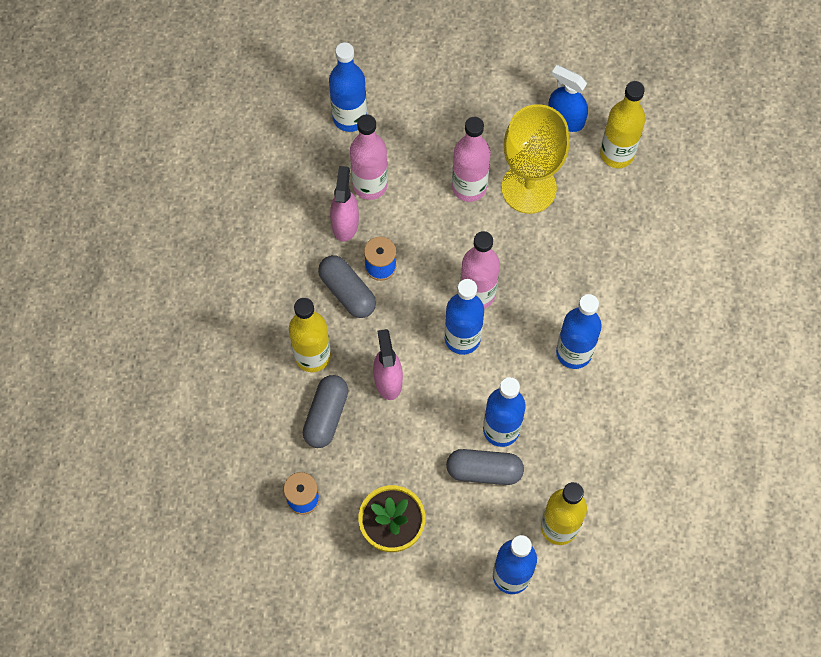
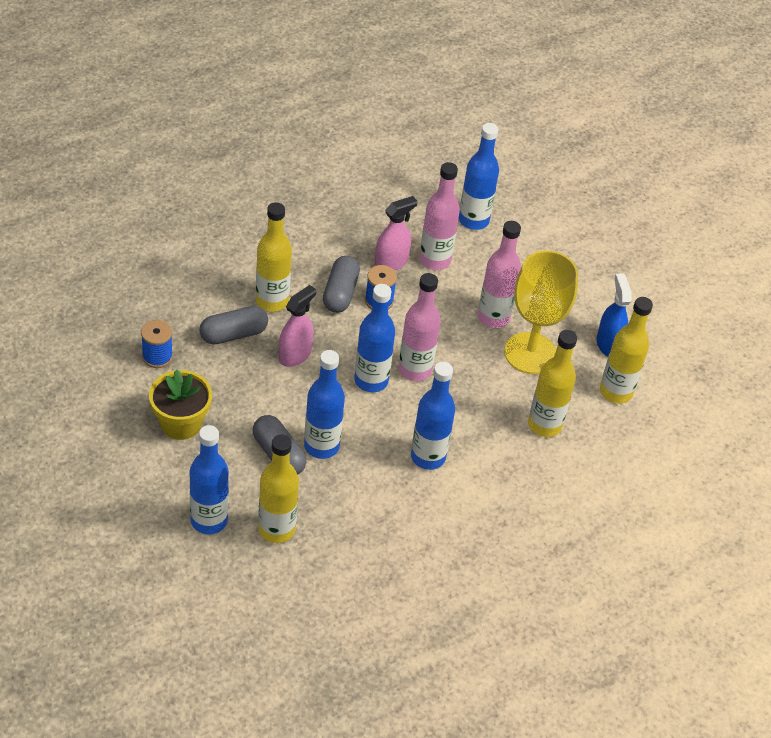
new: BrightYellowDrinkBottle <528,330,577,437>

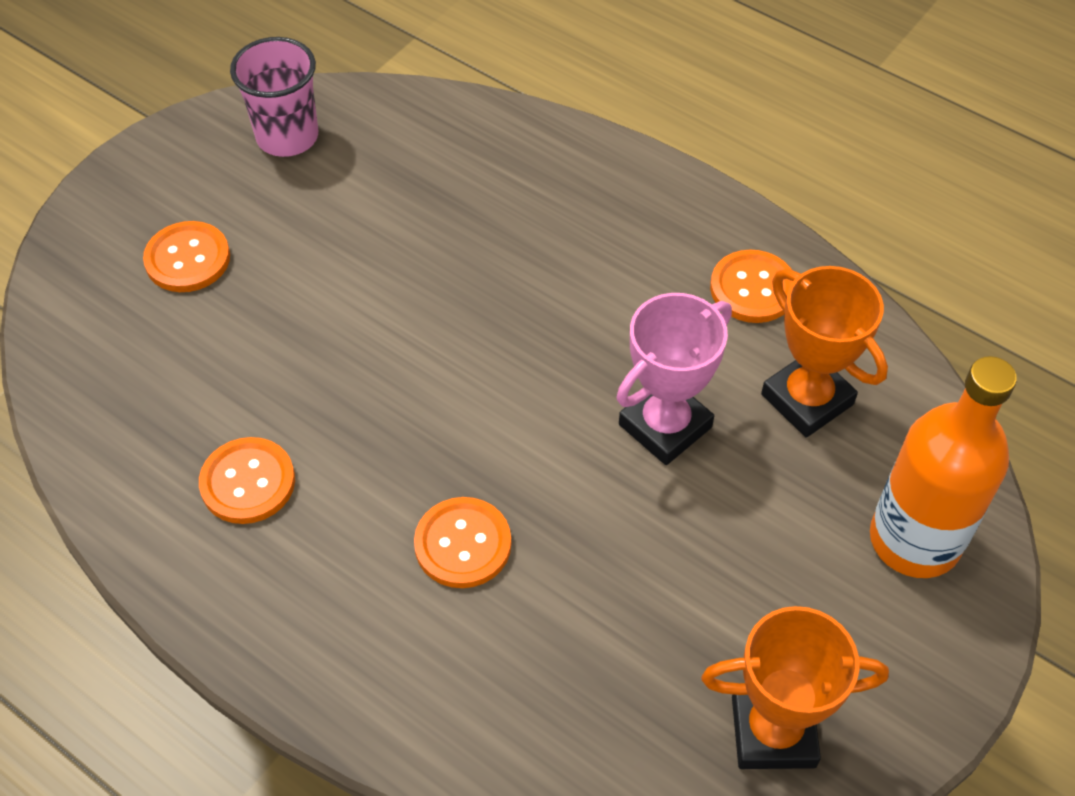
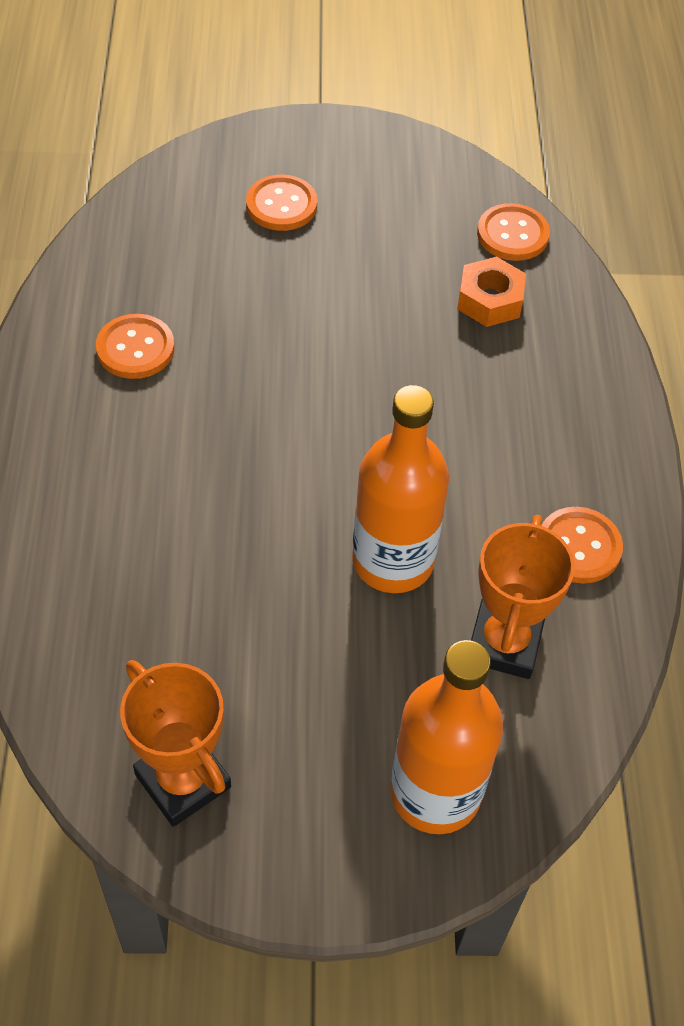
gone: RosyTumbler <230,37,318,157>
new: OrangeColouredNut <457,256,526,327>
shifted: OrangeColouredButton <414,497,511,588> to <477,203,550,261>
swapped: RosyPrizeCup <616,293,732,465> to OrangeColouredDrinkBottle <352,385,449,593>

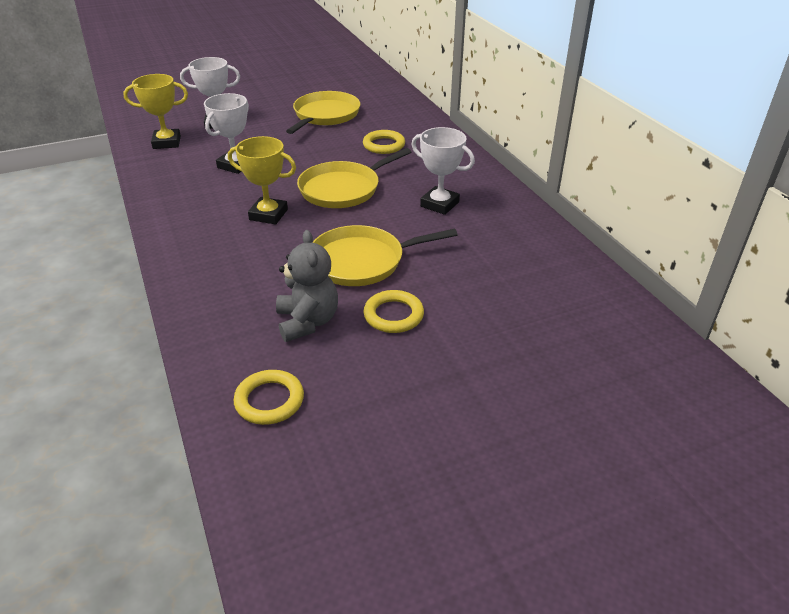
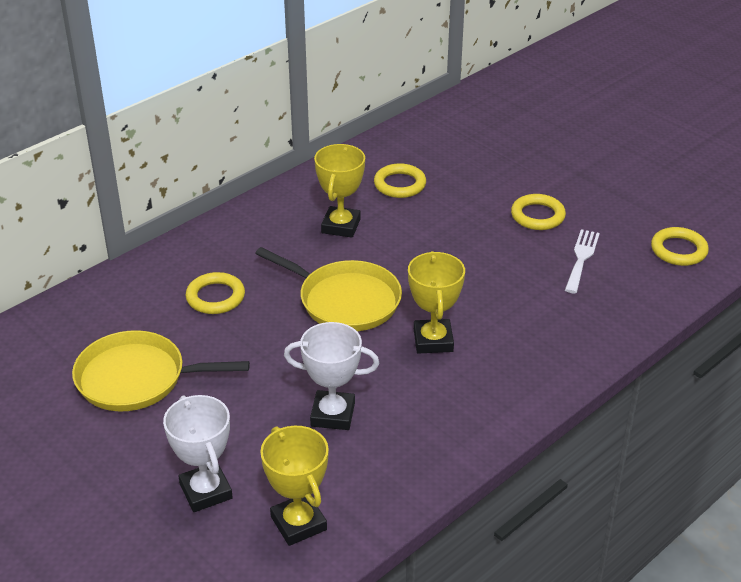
gone: BrightYellowSkillet <313,225,457,286>
new: BrightYellowRing <374,163,426,198>
swapped: AshGreyTeddyBear <276,230,338,342> to SnowWhiteTableFork <565,229,600,293>
repainted: SnowWhitePrizeCup <411,127,475,215> to BrightYellowPrizeCup <314,144,365,238>

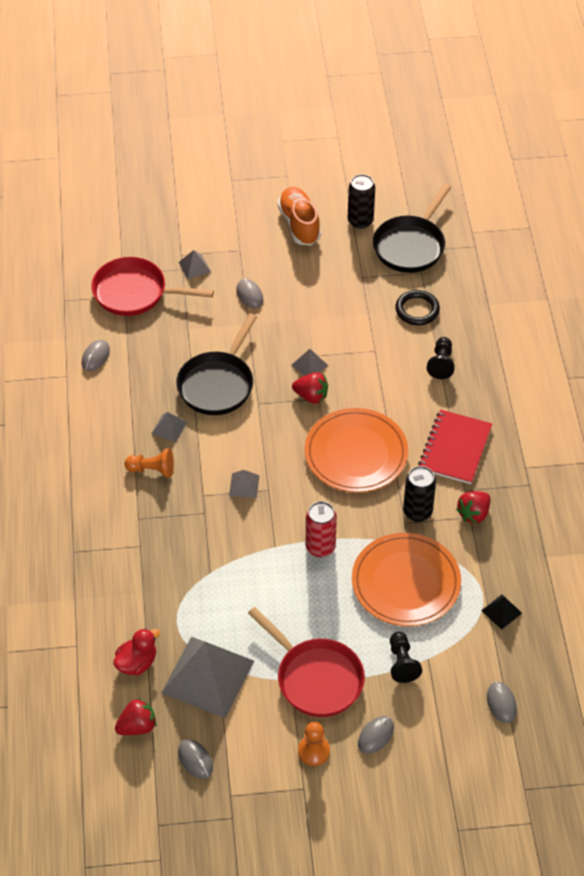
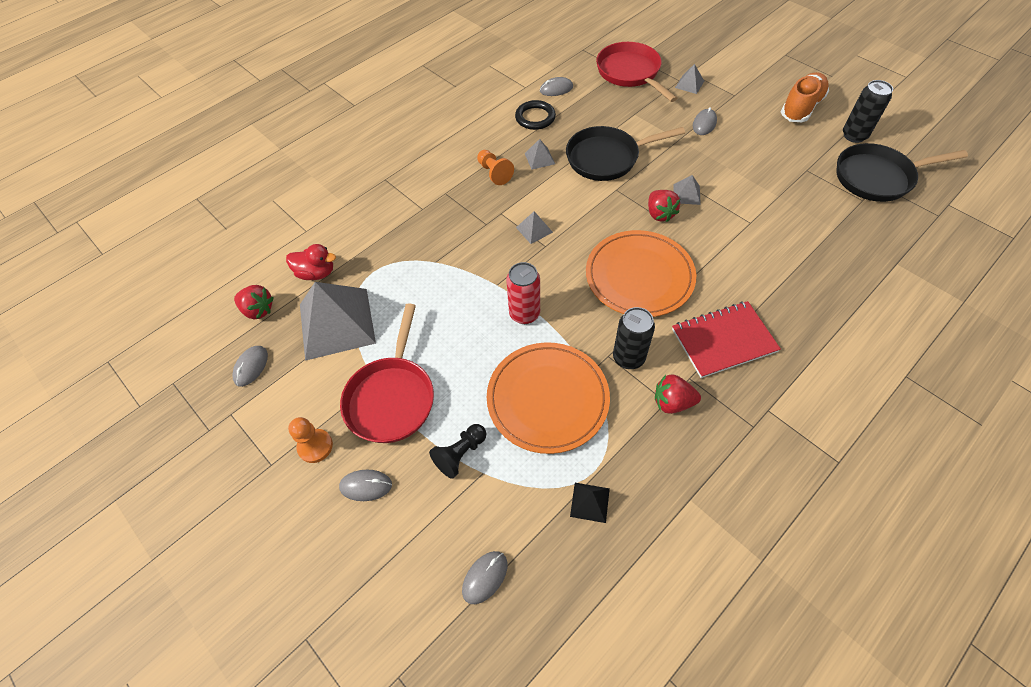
gone: JetBlackChessPawn <427,337,455,379>
shifted: JetBlackRing <395,290,440,325> to <515,100,556,130>

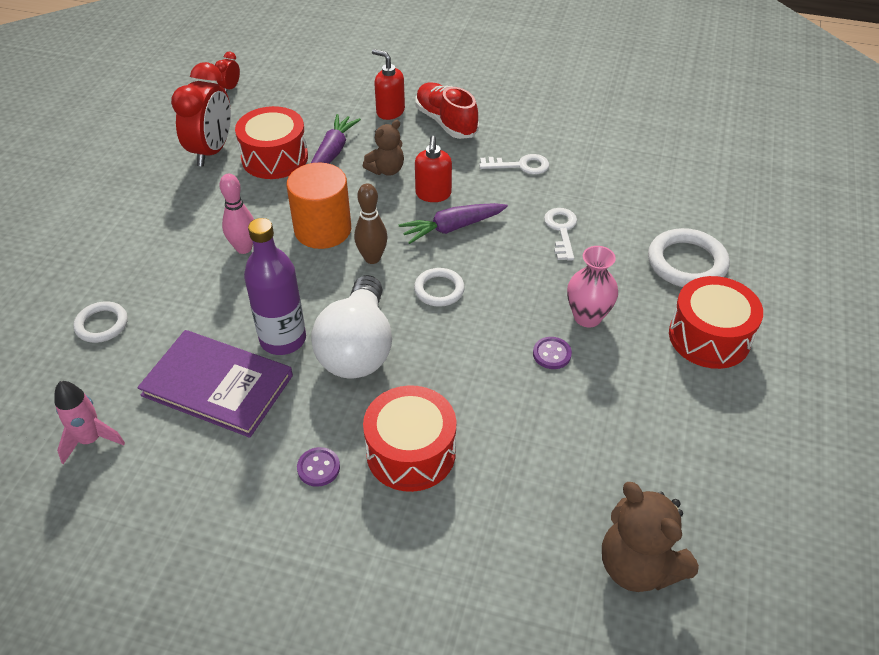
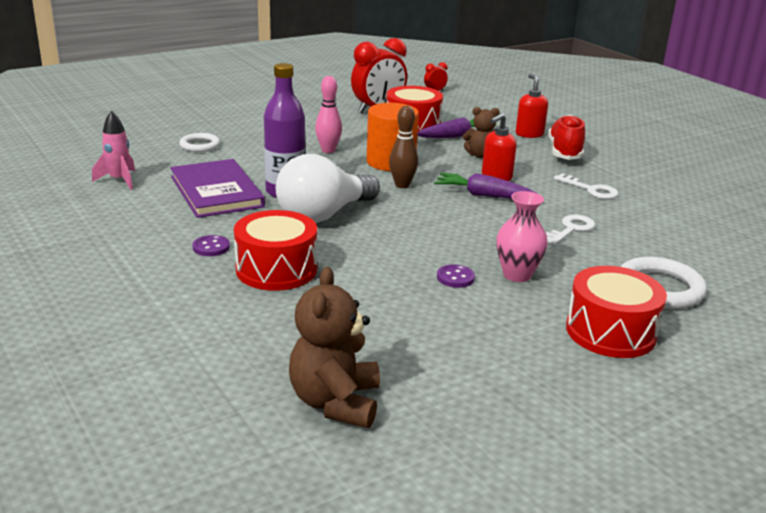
gone: SnowWhiteRing <414,268,465,307>

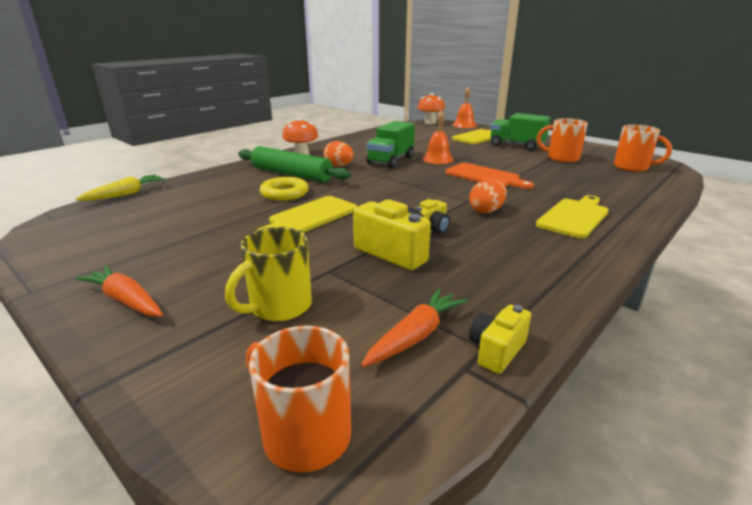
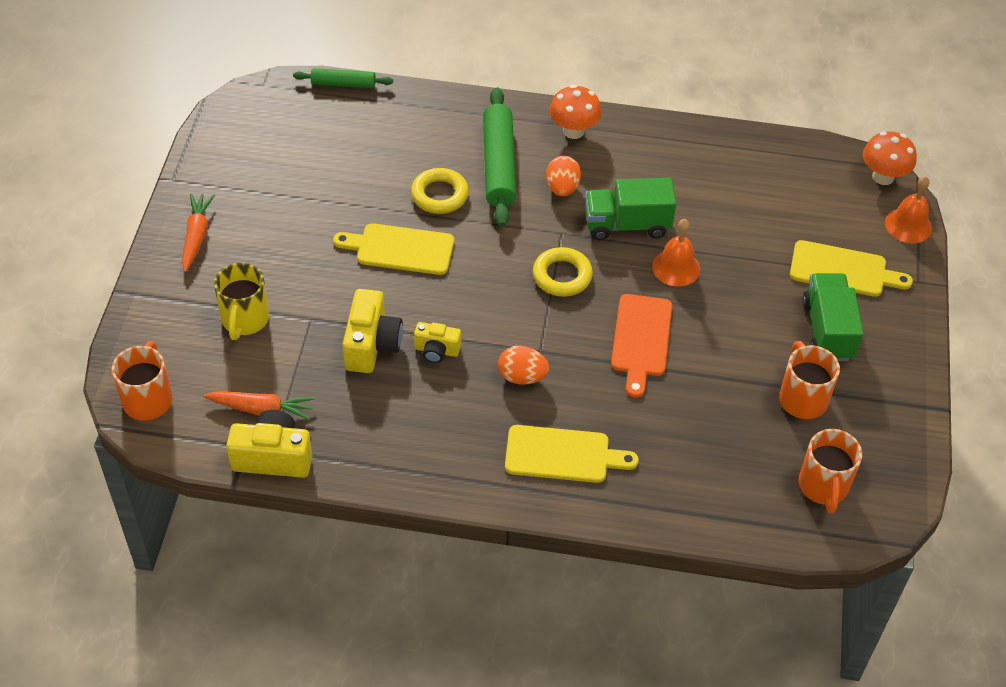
new: BrightYellowRing <533,247,593,297>
swapped: BrightYellowCarrot <76,175,166,201> to GreenDoughRoller <293,68,393,88>
rotated: BrightYellowCoffeeMug <225,227,312,321> = <214,263,269,340> 90 degrees counterclockwise
scaled: BrightYellowCamera <469,305,531,374> = <226,410,312,478> x1.65

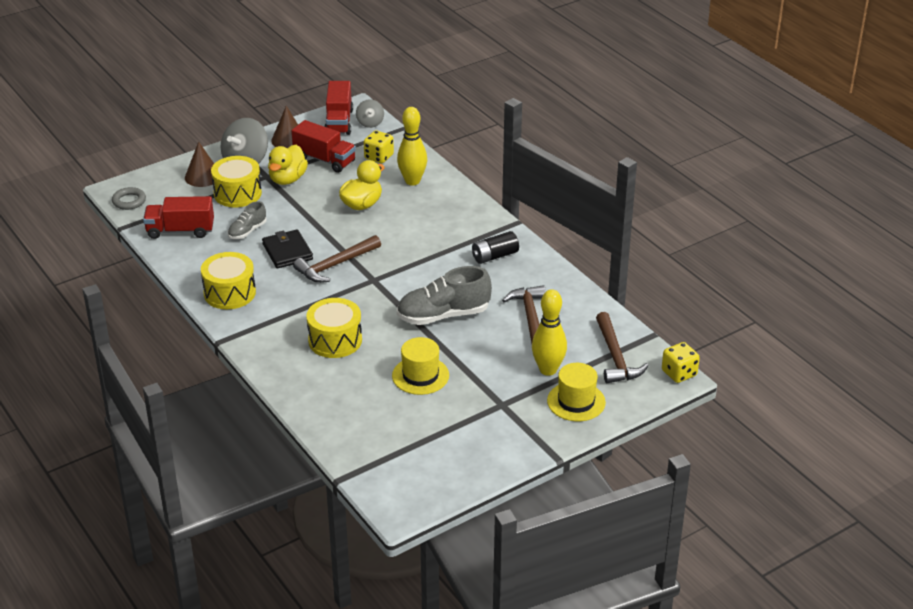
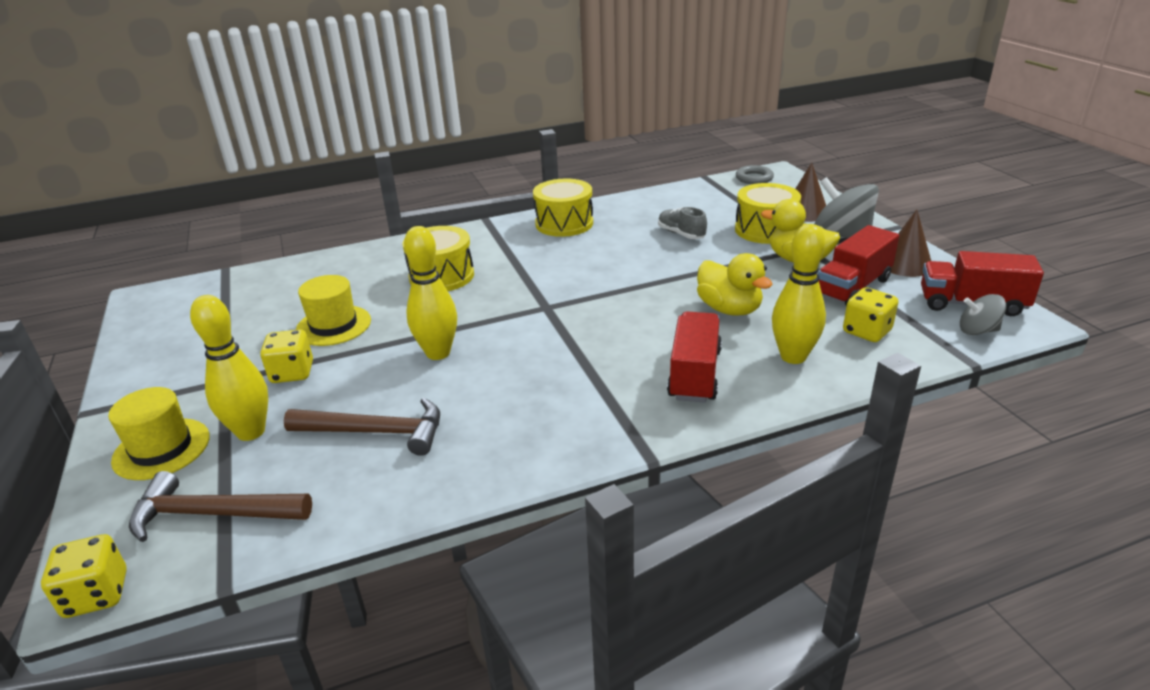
gone: JetBlackCardWallet <262,229,313,268>; RussetHammer <293,235,381,283>; JetBlackBattery <472,231,519,264>
new: BrightYellowDice <260,329,313,383>
shifted: ScarletLorry <143,196,214,239> to <667,312,722,403>
swapped: AshGreySneaker <397,266,492,325> to BrightYellowTenpin <404,226,457,360>

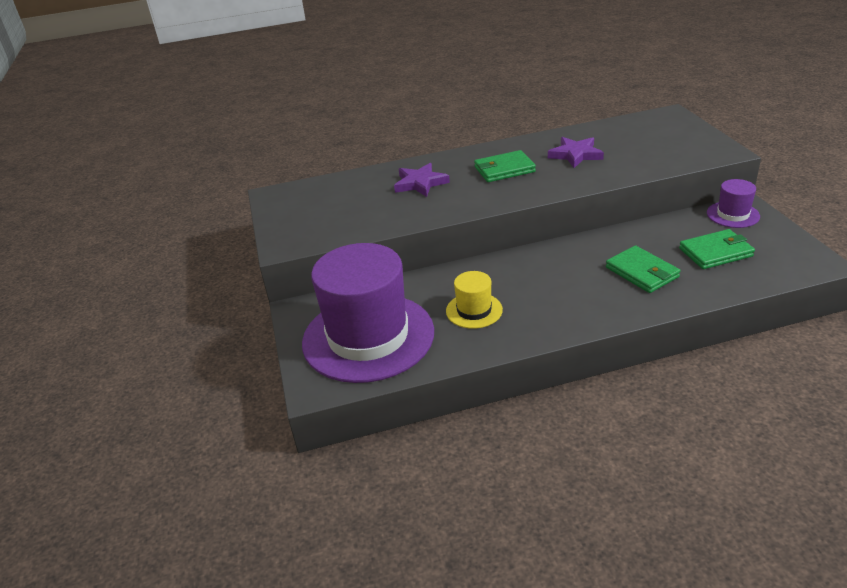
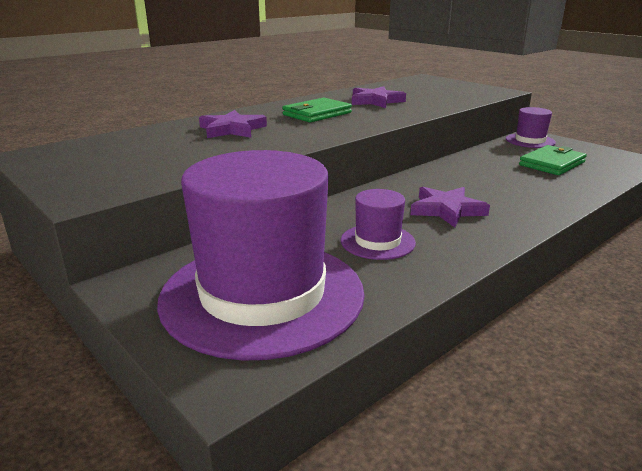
gone: GreenCardWallet <606,245,680,293>
new: VioletFivePointedStar <410,187,490,227>
repainted: BrightYellowHat <446,271,503,329> to VioletHat <341,189,416,260>

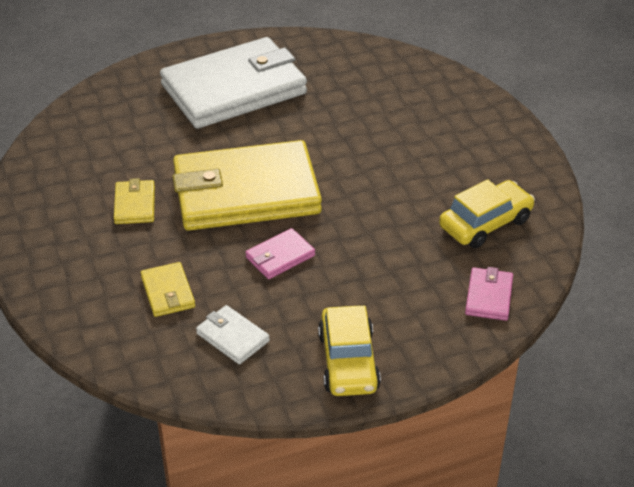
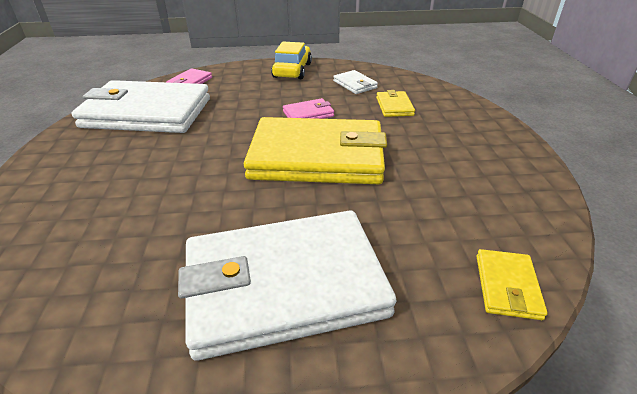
shifted: BrightYellowCardWallet <114,178,155,224> to <476,249,548,320>
swapped: BrightYellowCar <439,179,535,248> to SnowWhiteCardWallet <72,80,210,133>

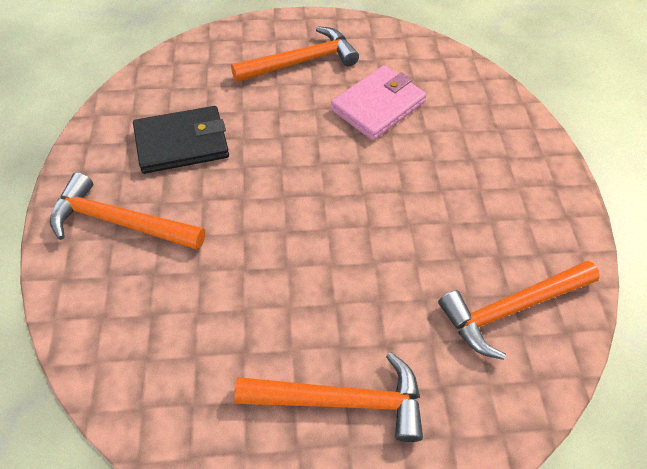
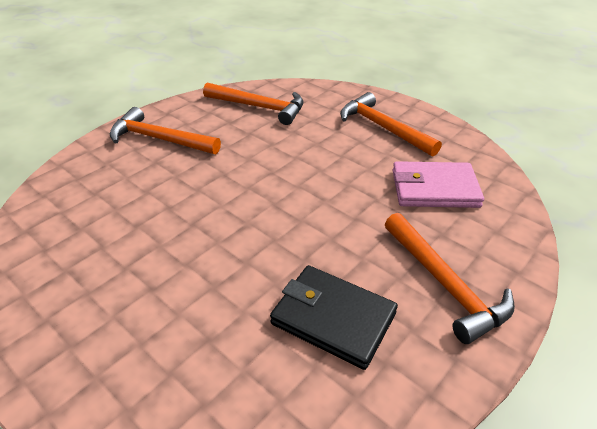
shifted: OrangeColouredHammer <231,26,359,82> to <110,107,221,154>; RosyCardWallet <331,65,427,141> to <393,161,484,208>

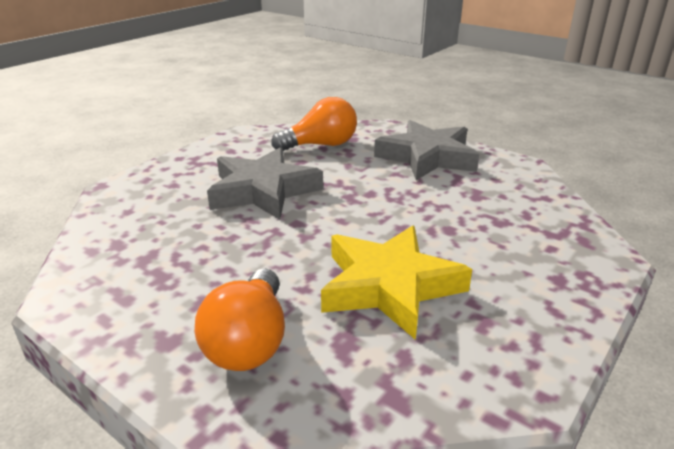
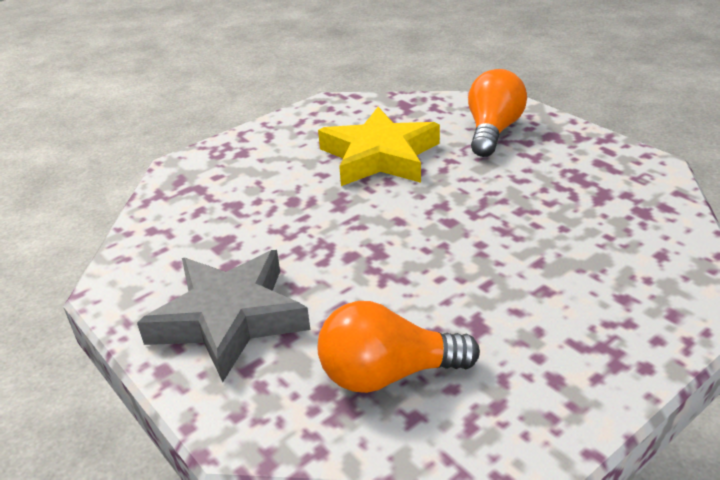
gone: AshGreyFivePointedStar <207,147,323,220>

